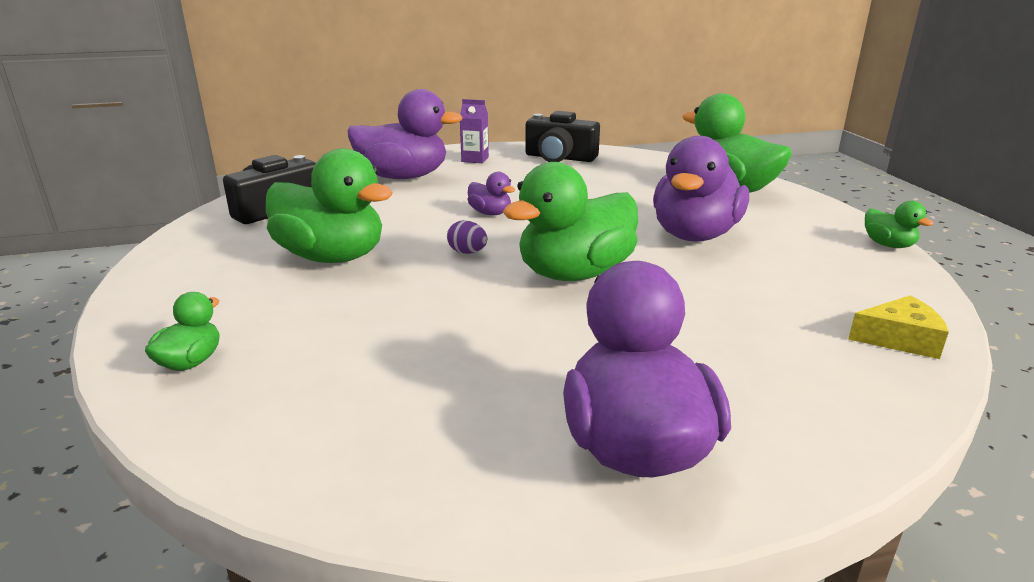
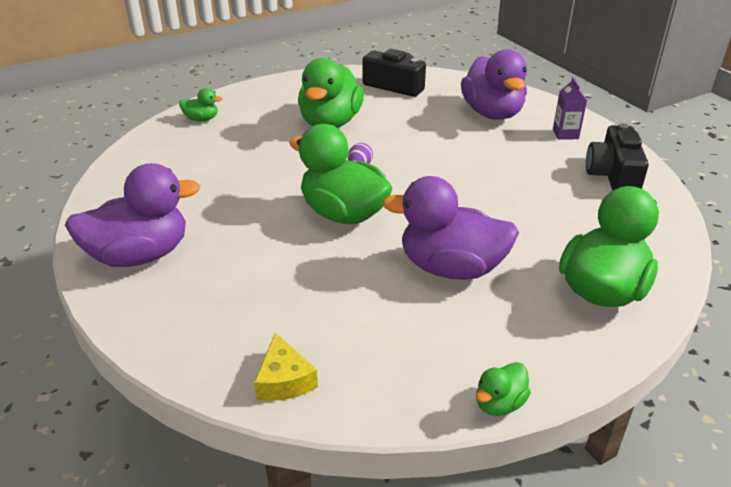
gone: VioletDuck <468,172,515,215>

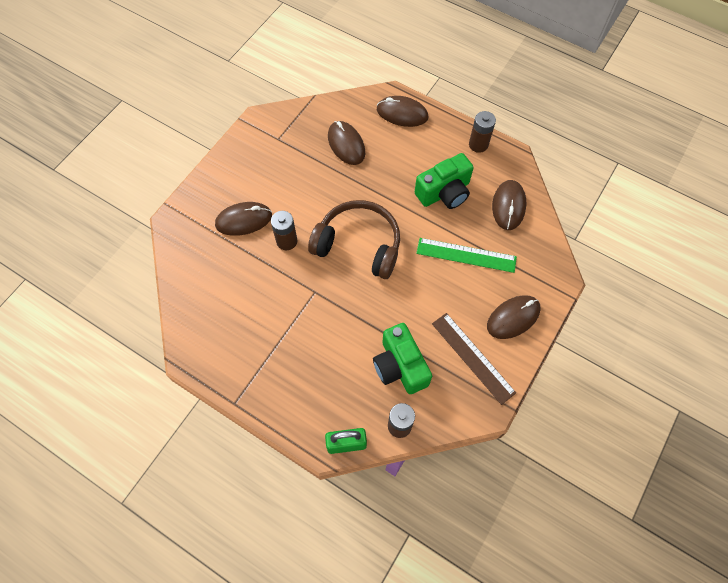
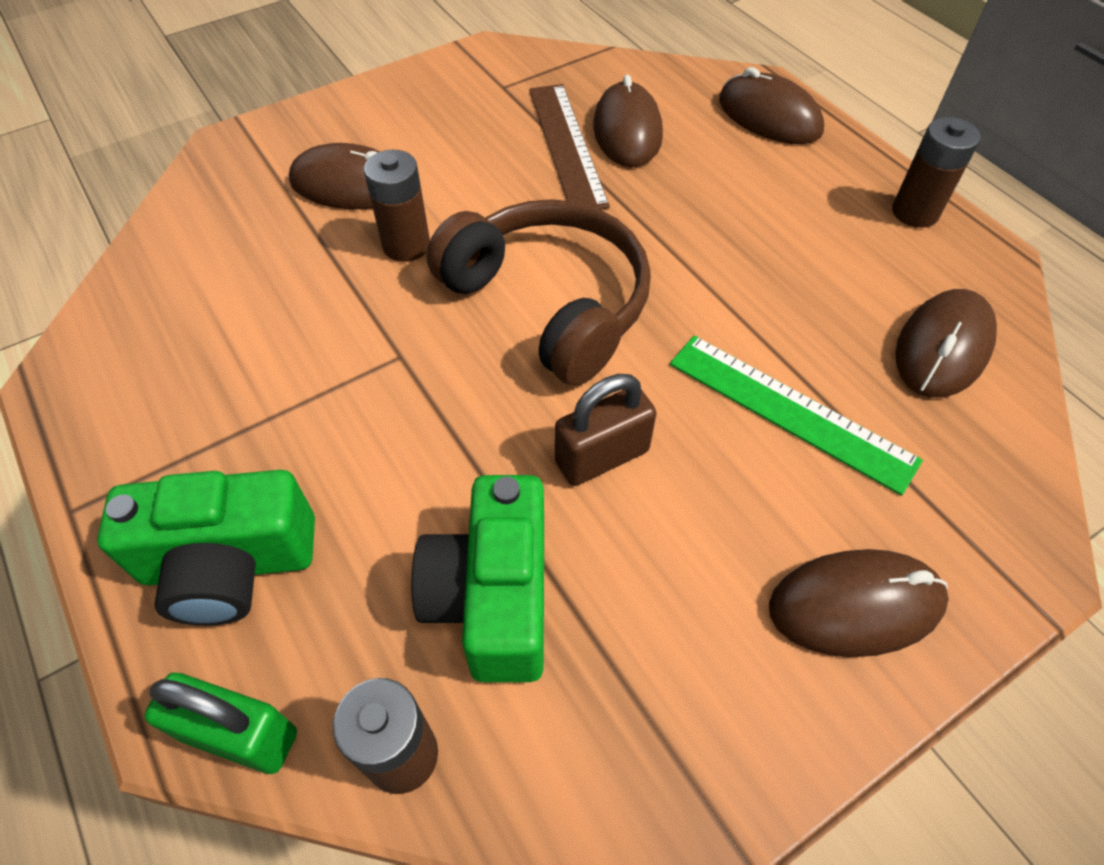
new: RussetSmallLock <555,374,657,486>
shifted: GreenCamera <415,153,474,209> to <97,470,315,626>; RussetMeasuringStick <432,313,516,405> to <529,84,610,209>

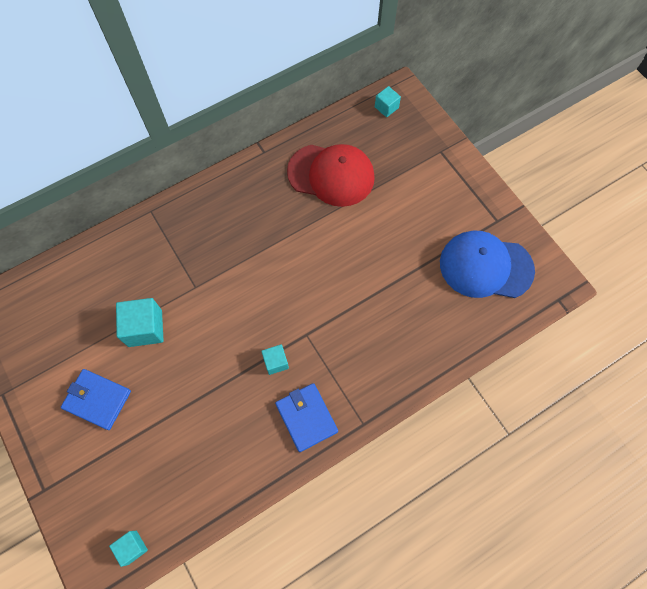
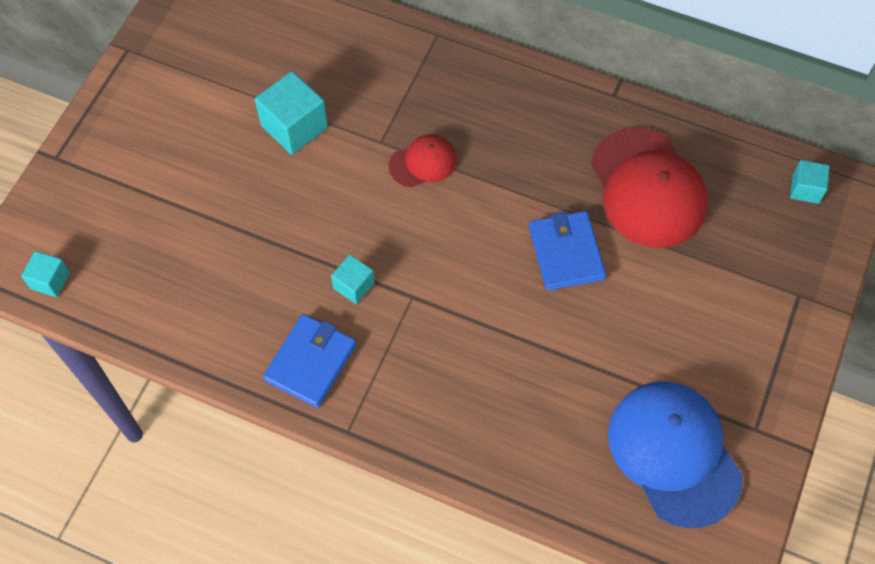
new: ScarletPeakedCap <389,134,457,188>
shifted: BlueCardWallet <61,369,131,430> to <529,211,606,291>

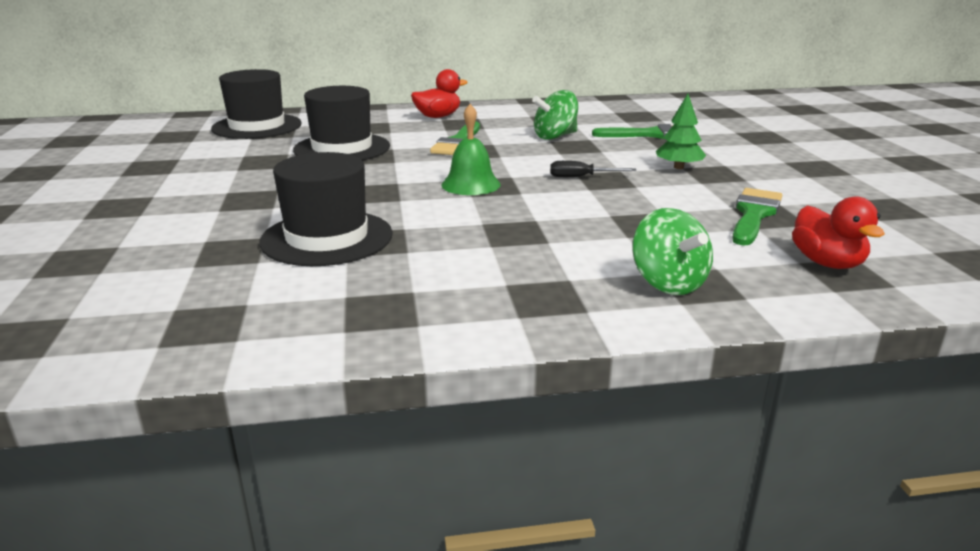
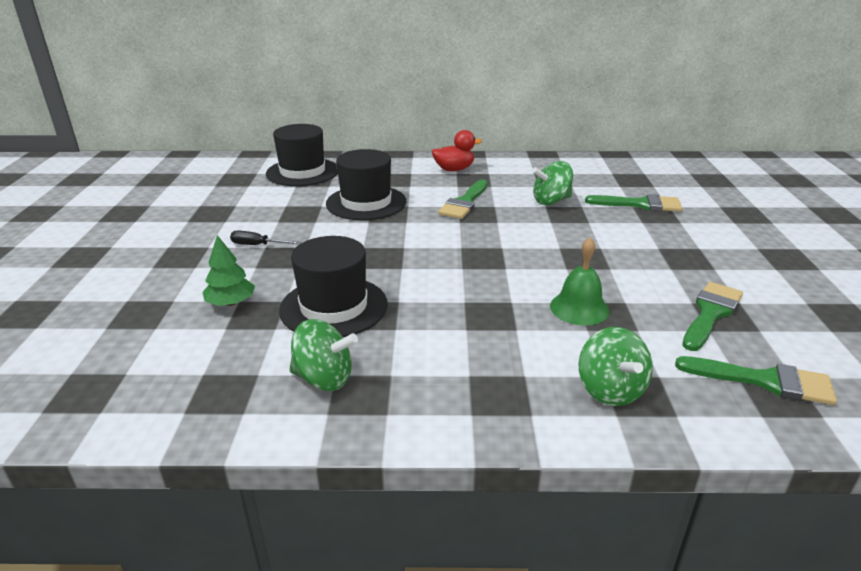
new: GreenWhirligig <290,319,358,391>
shifted: GreenSchoolBell <442,104,501,195> to <550,237,610,326>; JetBlackHandScrewdriver <550,161,636,177> to <230,230,301,245>; GreenTree <656,94,706,169> to <202,235,255,306>
swapped: ScarletDuck <792,196,884,269> to GreenPaintbrush <675,356,837,405>

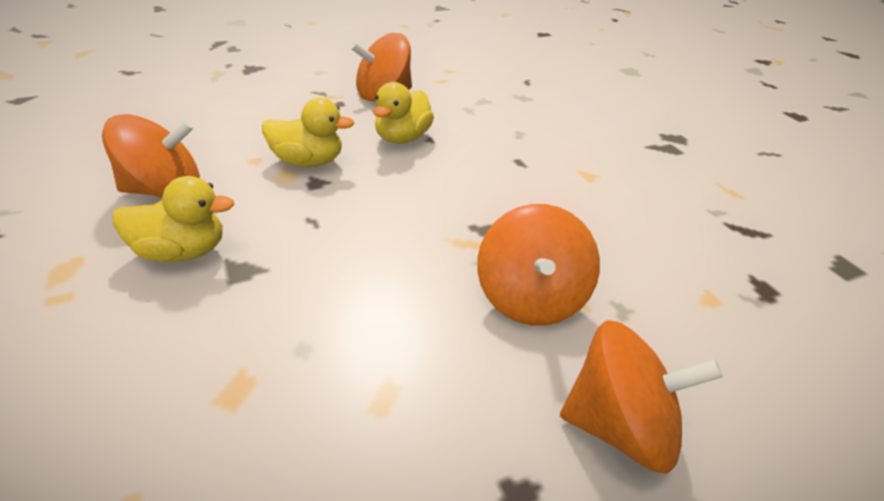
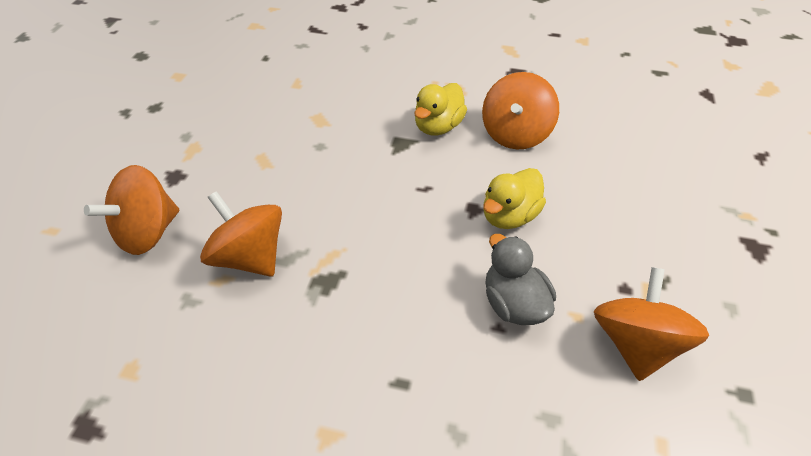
repainted: BrightYellowDuck <373,82,434,144> to AshGreyDuck <485,234,556,325>

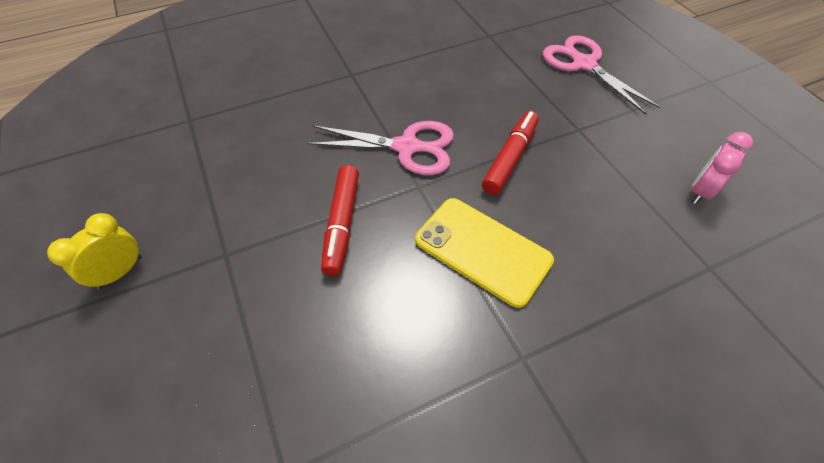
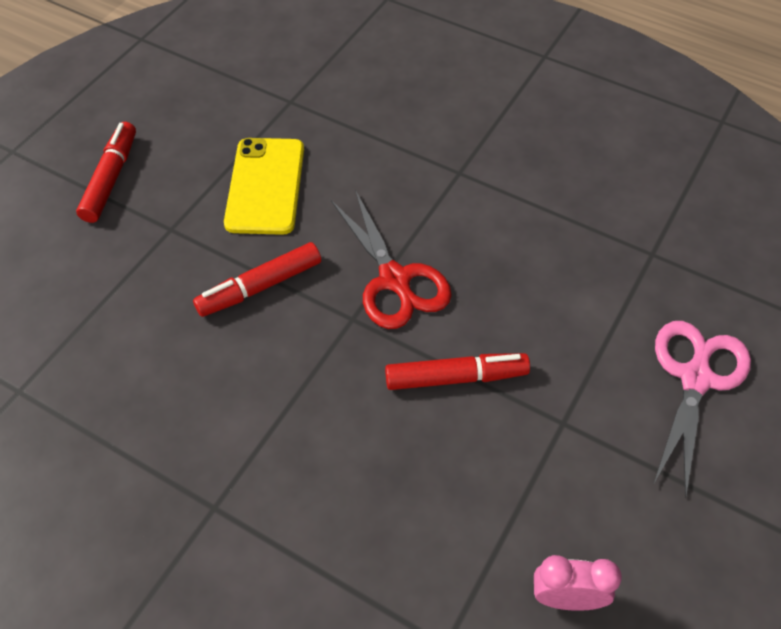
shifted: BrightYellowMobilePhone <415,198,554,308> to <224,138,304,235>
swapped: BrightYellowAlarmClock <47,213,142,289> to ScarletMarkerPen <76,122,136,223>
repainted: RosyShears <307,121,454,175> to ScarletShears <331,190,452,329>

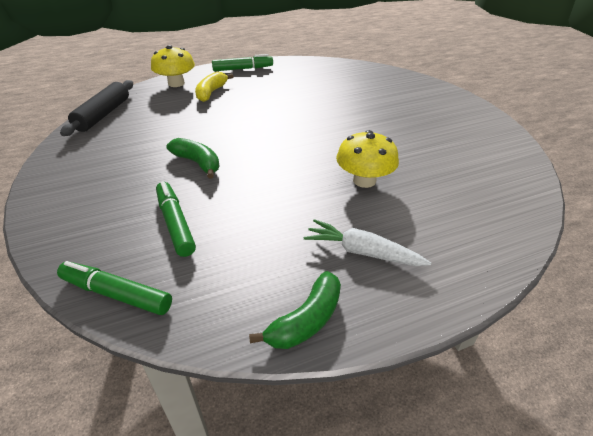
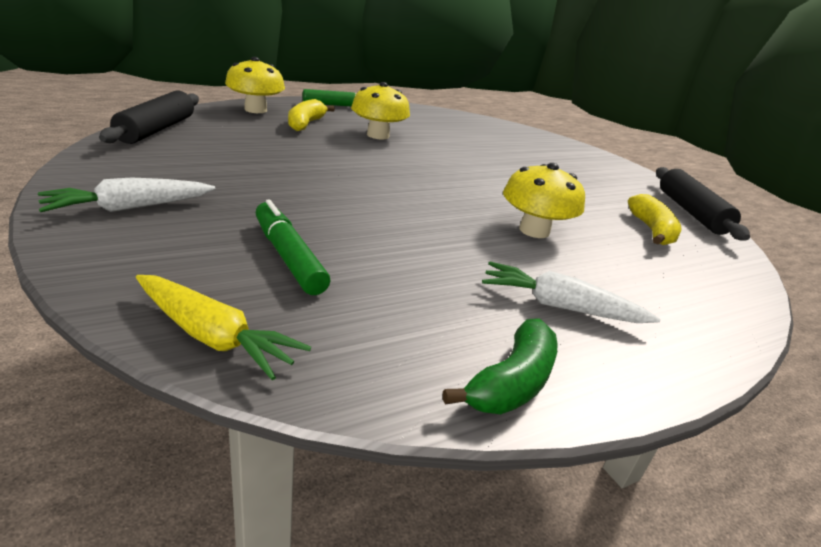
gone: GreenBanana <166,138,220,179>
new: SnowWhiteCarrot <38,177,215,212>; BrightYellowFungus <351,82,410,140>; BrightYellowBanana <628,194,681,245>; JetBlackDoughRoller <656,167,750,241>
swapped: GreenMarkerPen <57,261,172,315> to BrightYellowCarrot <136,275,311,380>

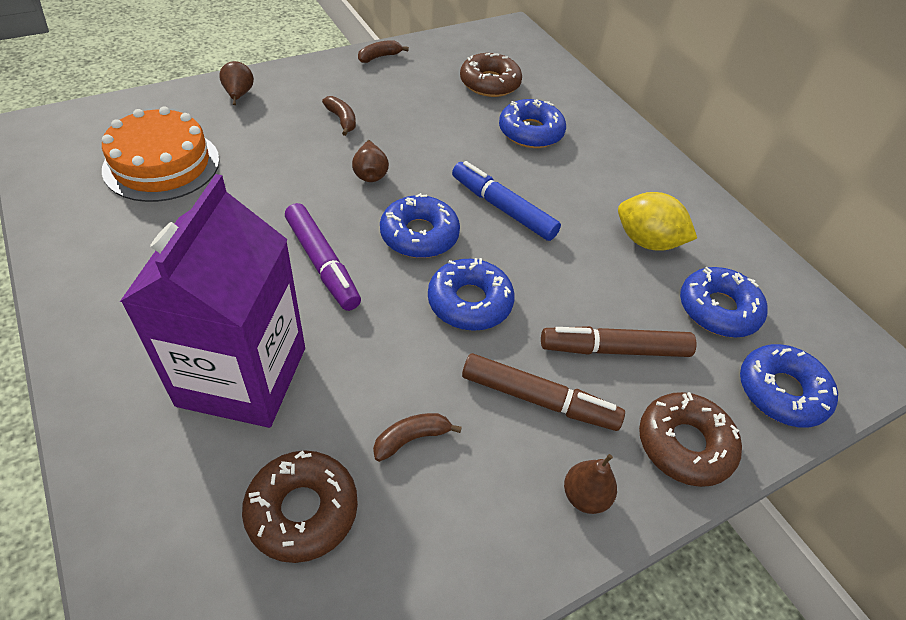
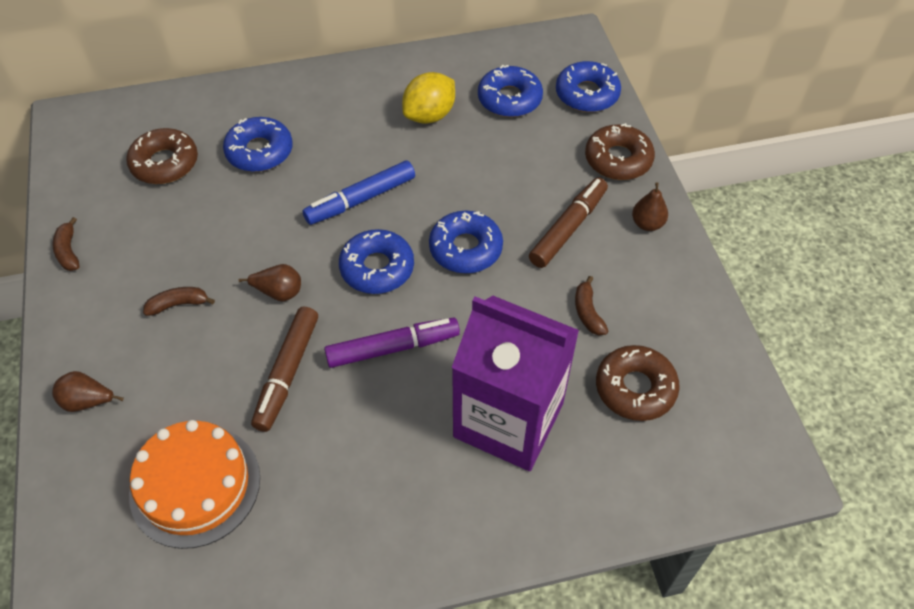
shifted: RussetMarkerPen <541,326,696,357> to <251,306,318,432>

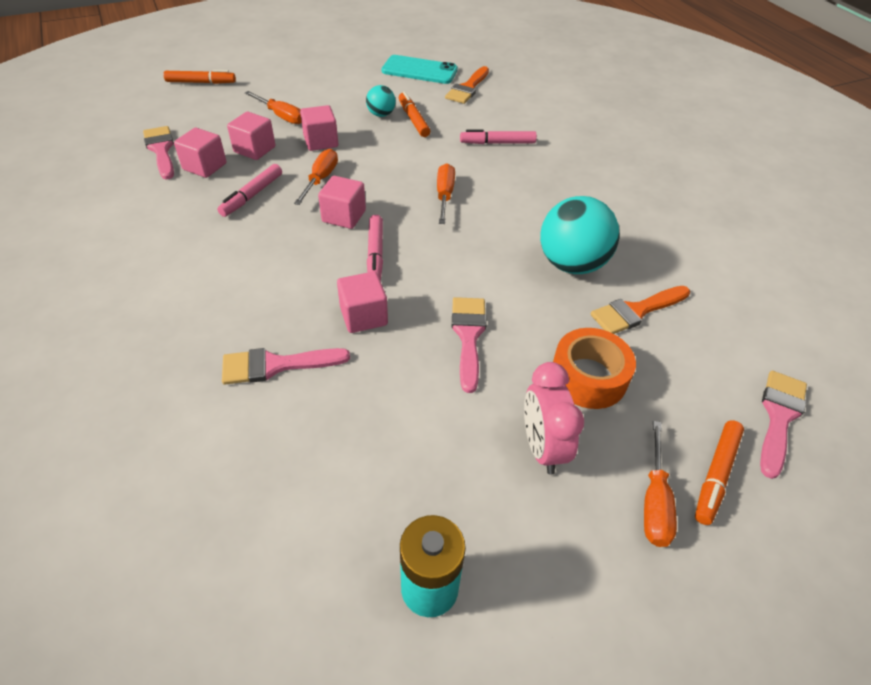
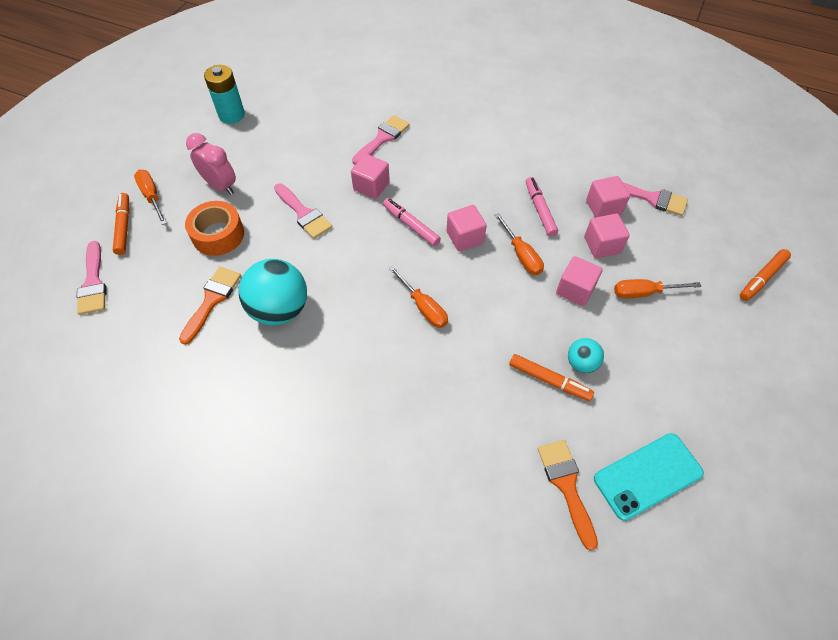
gone: RosyMarkerPen <460,129,537,144>

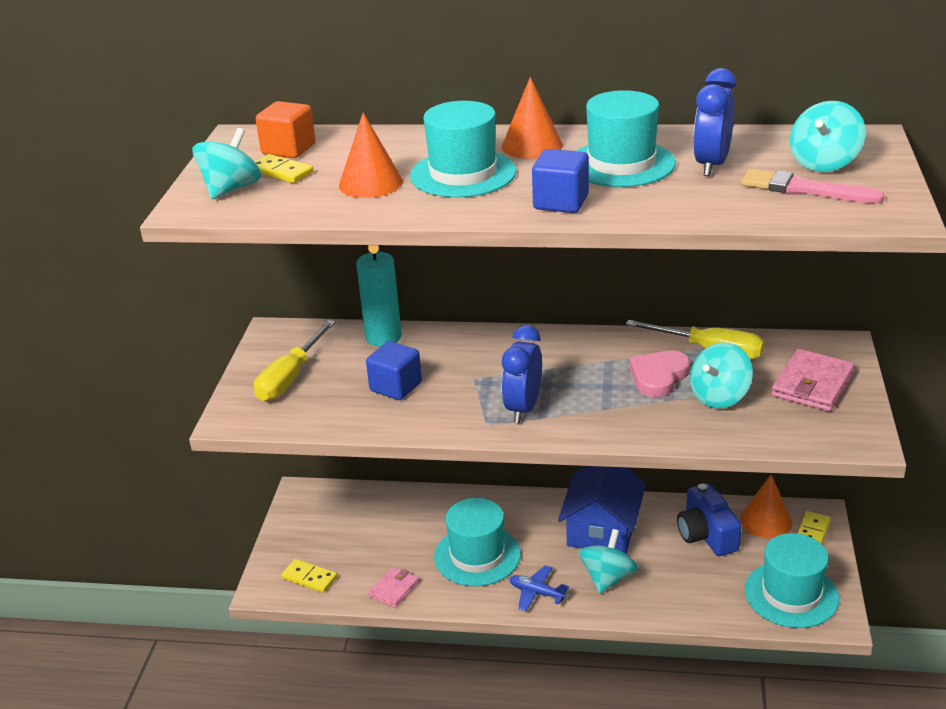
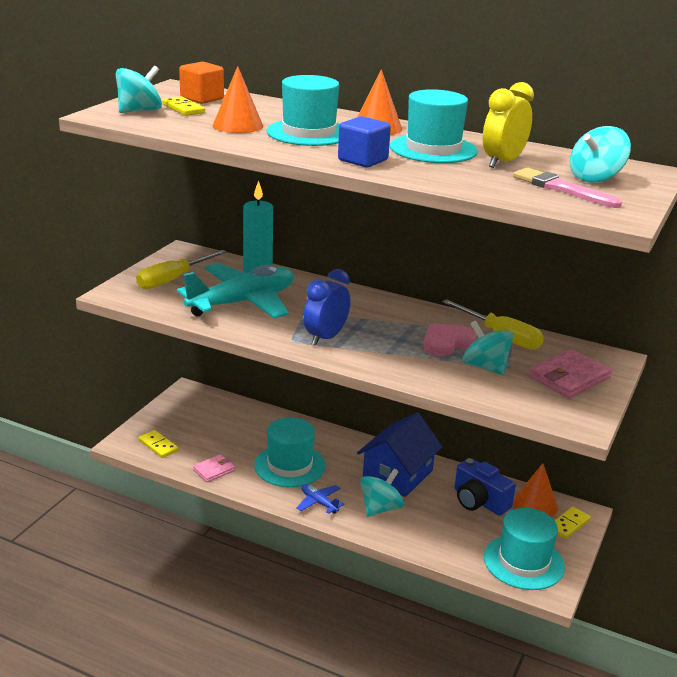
swapped: BlueCube <366,341,422,400> to AquaAeroplane <177,263,294,319>
repainted: BlueAlarmClock <693,68,736,176> to BrightYellowAlarmClock <483,82,534,168>
rotated: BlueCamera <677,483,742,556> = <455,458,516,516> 45 degrees counterclockwise; AquaWhirligig <690,342,753,409> = <462,321,513,375> 75 degrees clockwise

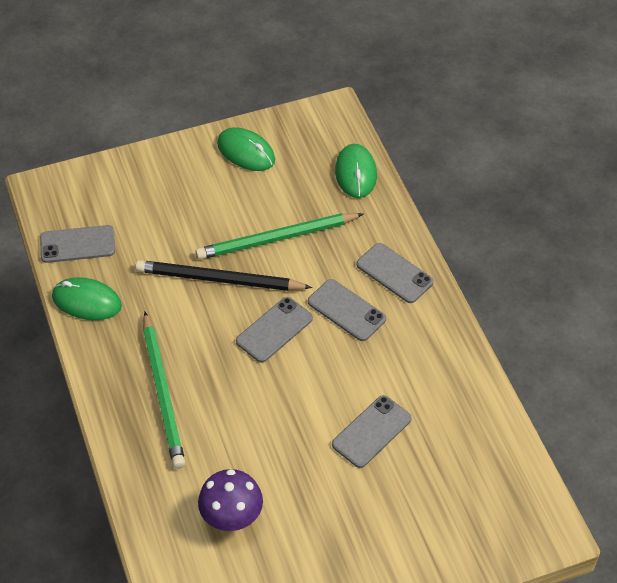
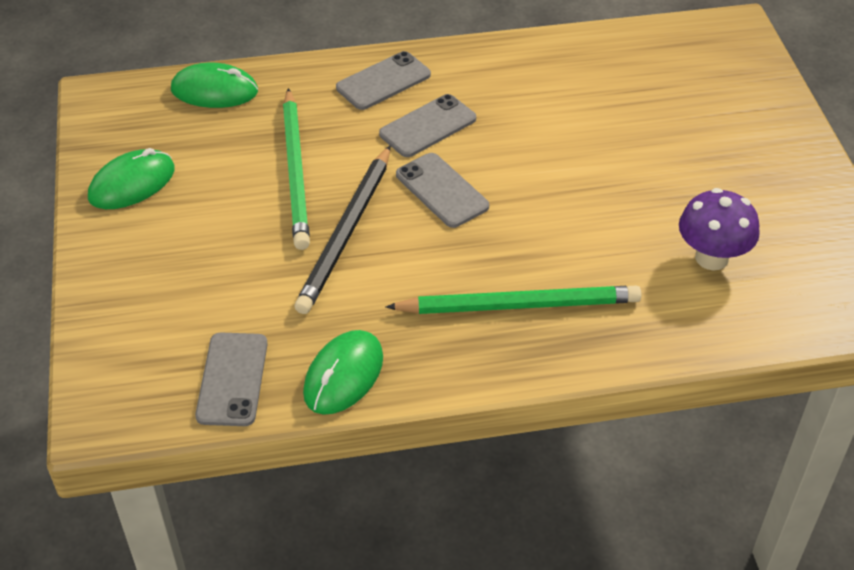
gone: AshGreyMobilePhone <332,395,412,468>

